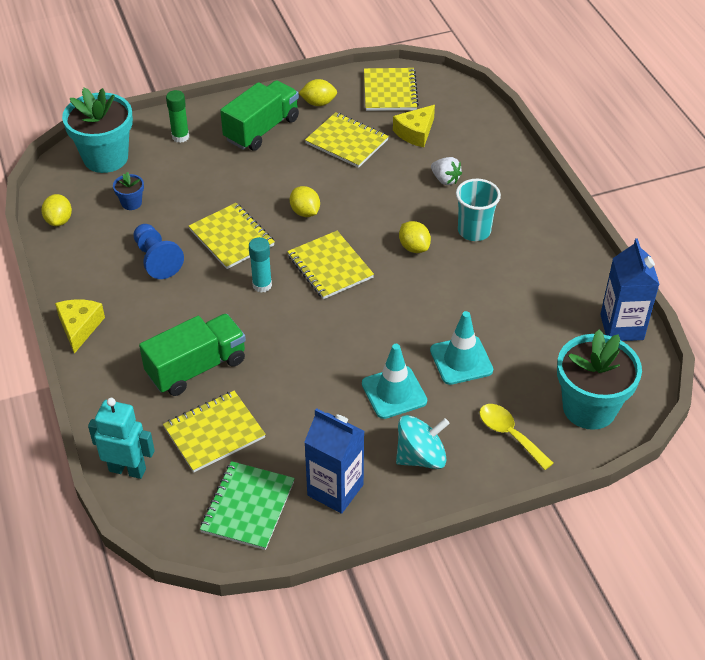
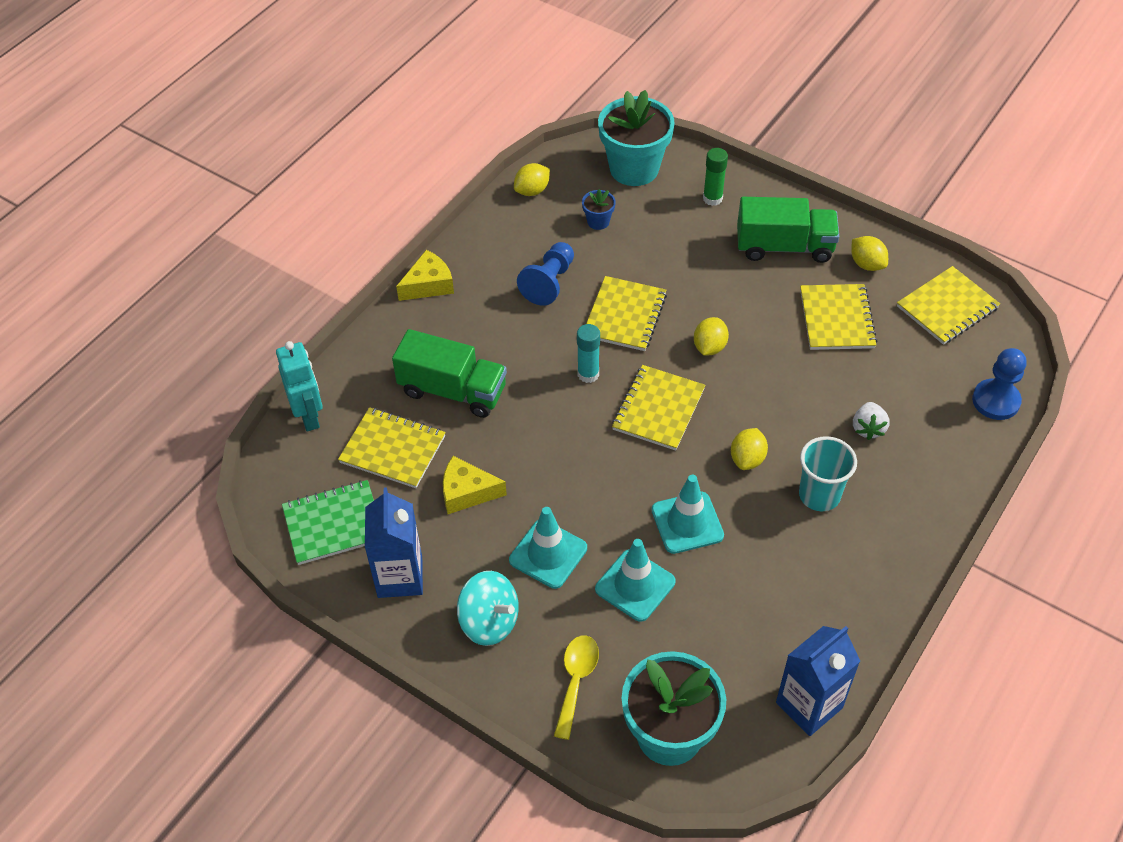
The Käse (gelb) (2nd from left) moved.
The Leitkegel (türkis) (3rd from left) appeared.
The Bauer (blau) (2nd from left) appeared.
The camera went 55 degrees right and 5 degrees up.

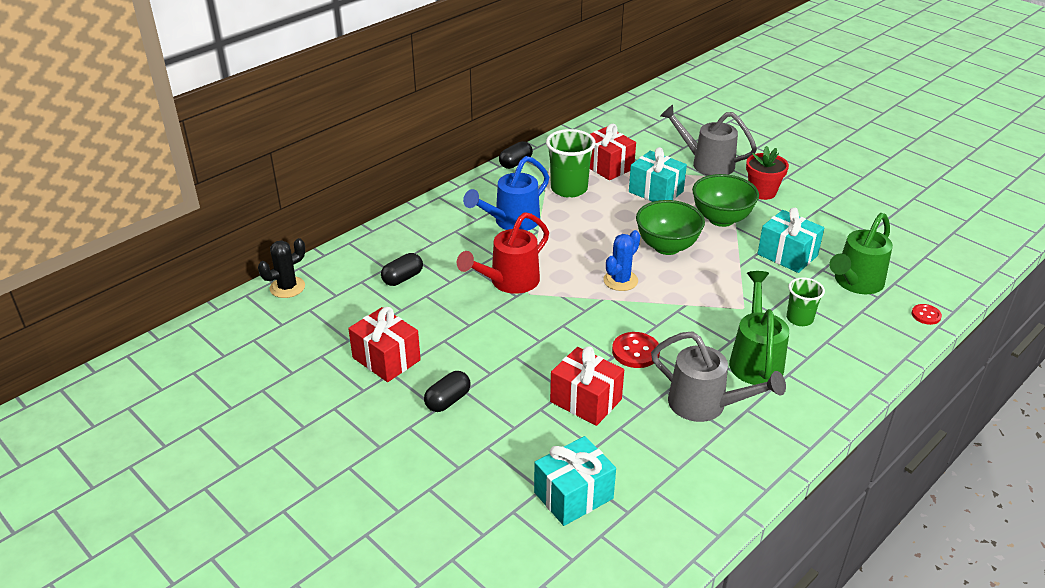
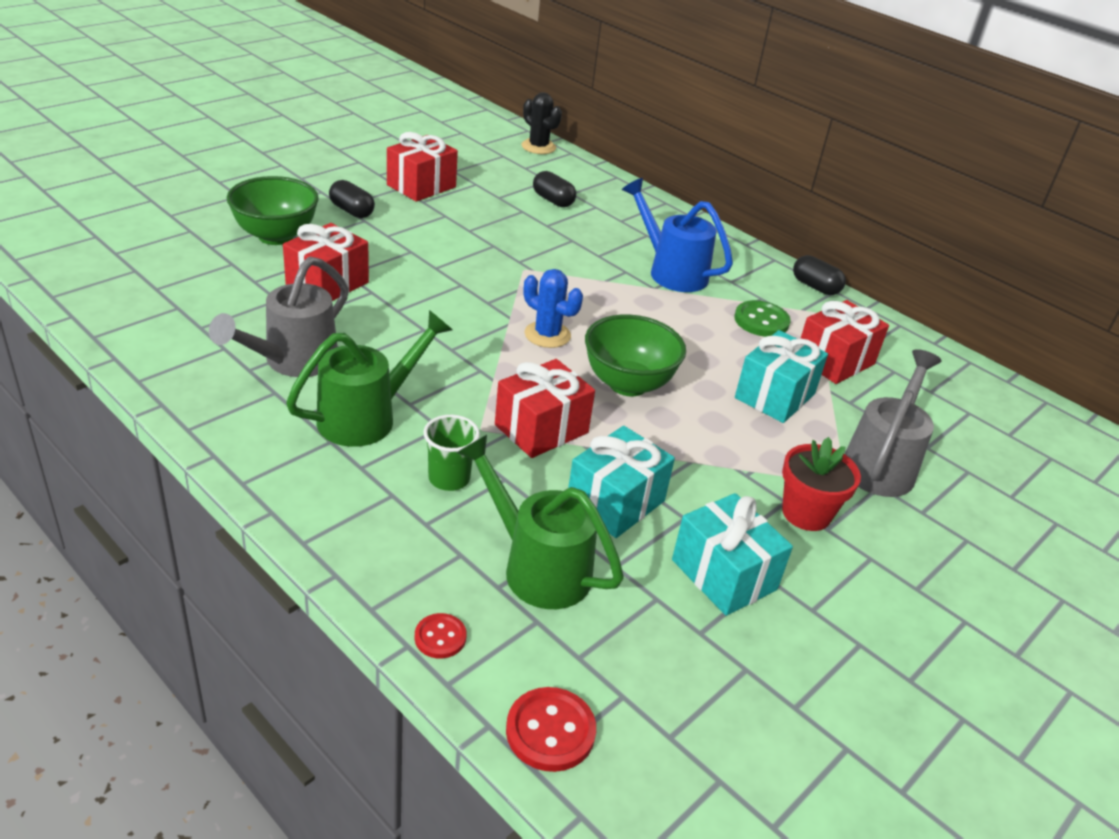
The Gießkanne (rot) disappeared.
The Geschenk (türkis) (1st from left in the first image) moved.
The Becher (grün) (1st from left) was replaced by the Knopf (grün).
The Knopf (rot) (1st from left in the first image) moved.
The Schüssel (grün) (2nd from left in the first image) moved.
The Gießkanne (grün) (1st from left) turned 45 degrees counterclockwise.
The Geschenk (rot) (3rd from left) appeared.
The camera went 85 degrees right and 0 degrees up.

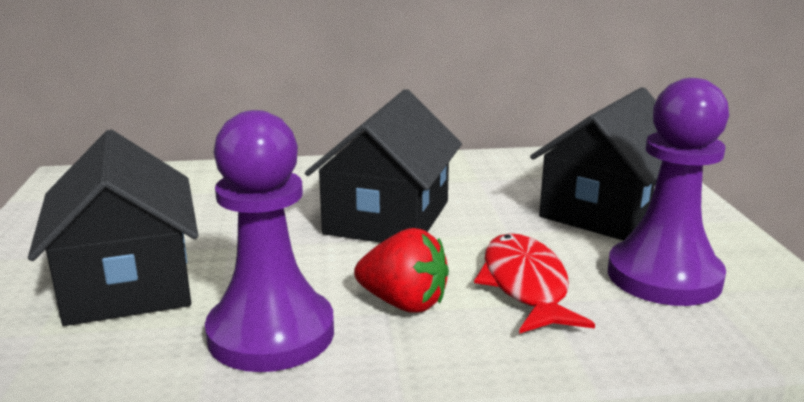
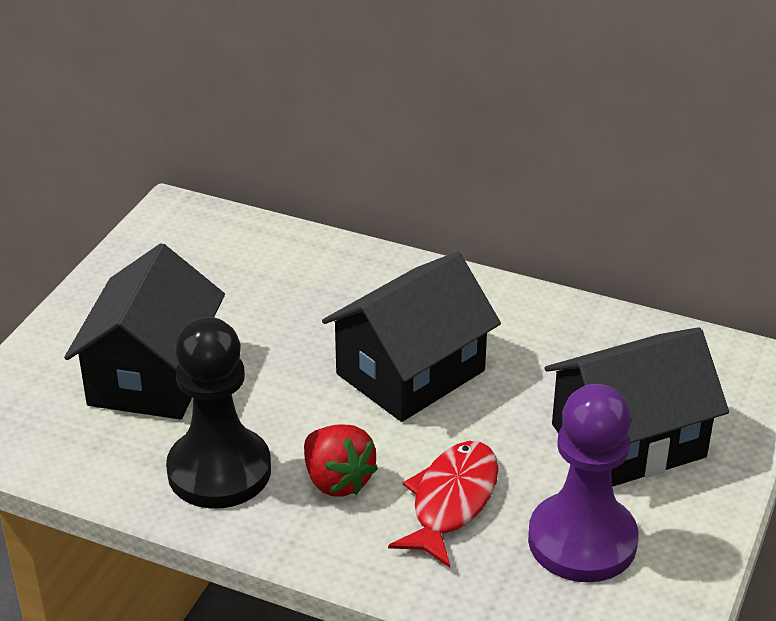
The Bauer (lila) (1st from left) became the Bauer (schwarz).
The camera went 30 degrees right and 15 degrees up.

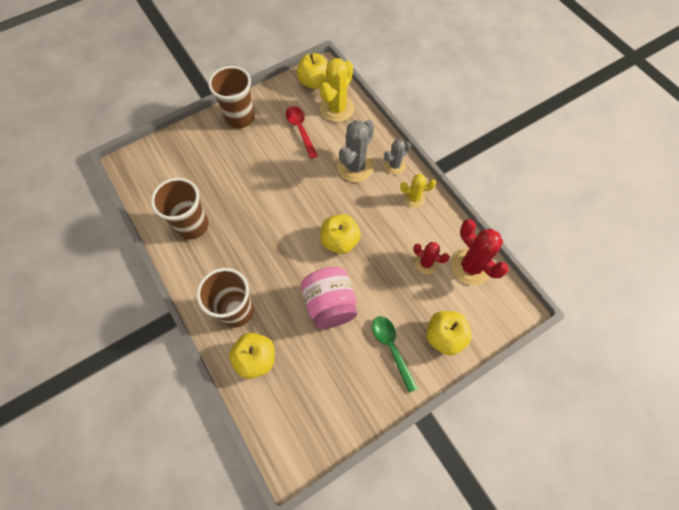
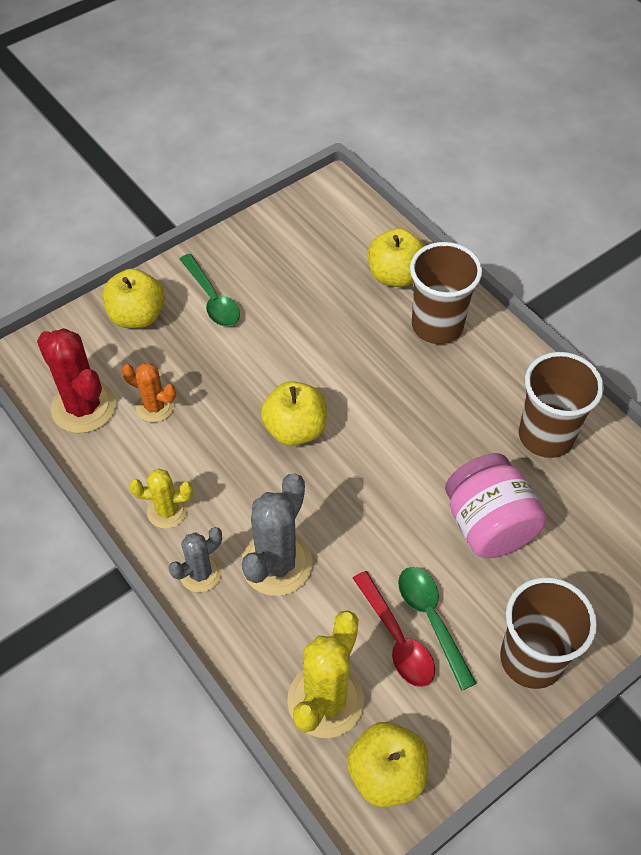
The Einmachglas (rosa) moved.
The Kaktus (rot) (1st from left) became the Kaktus (orange).
The Löffel (grün) (2nd from left) appeared.
The camera went 175 degrees right and 10 degrees down.

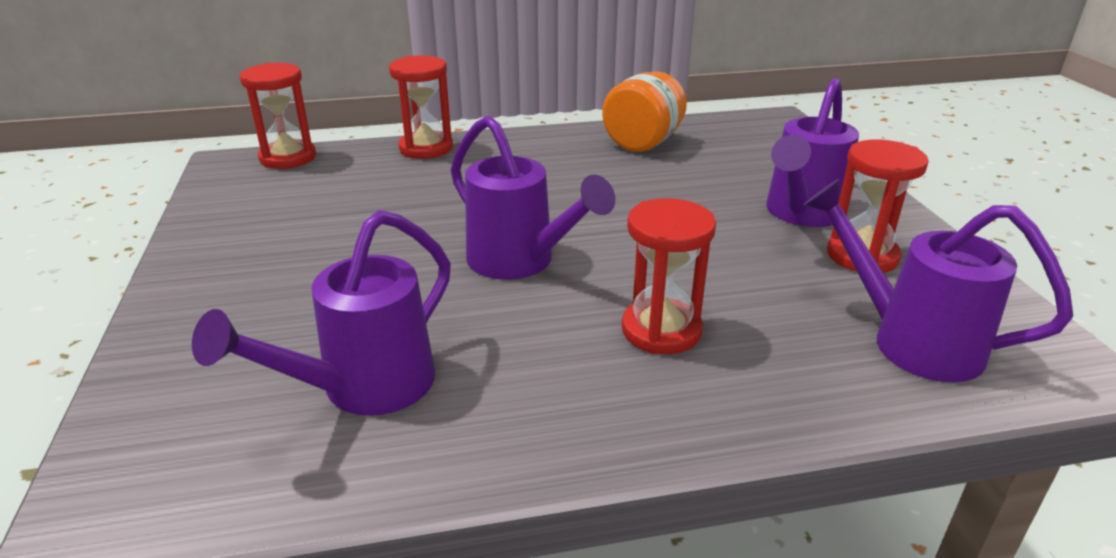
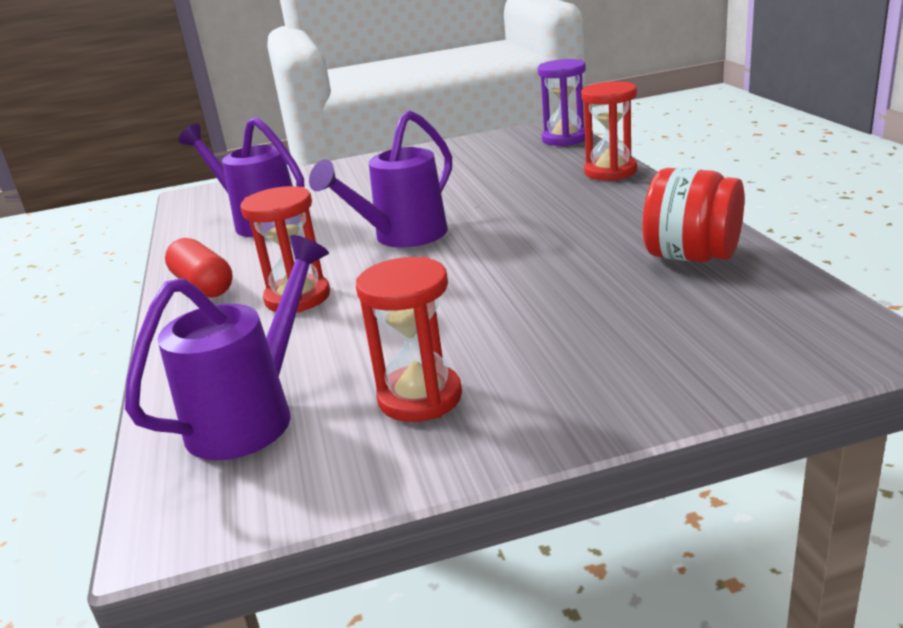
The Sanduhr (rot) (1st from left) became the Sanduhr (lila).
The Einmachglas (orange) became the Einmachglas (rot).
The Gießkanne (lila) (3rd from left) disappeared.
The Kapsel (rot) appeared.
The camera went 90 degrees right and 5 degrees down.

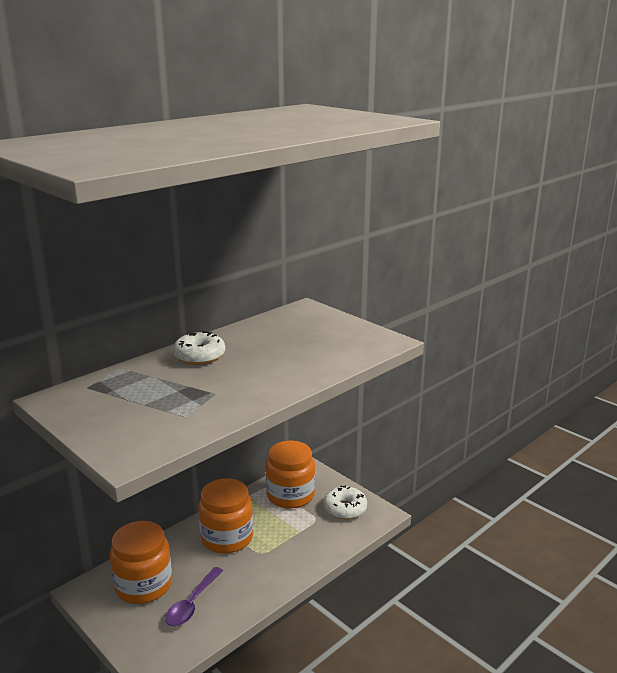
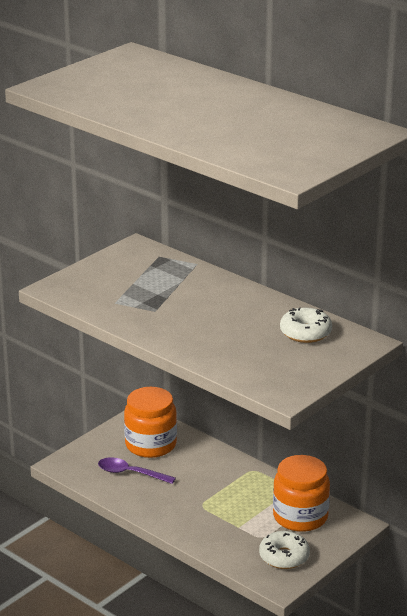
The Donut (weiß) (1st from left in the first image) moved.
The Einmachglas (orange) (2nd from left) disappeared.
The camera went 85 degrees right and 5 degrees up.

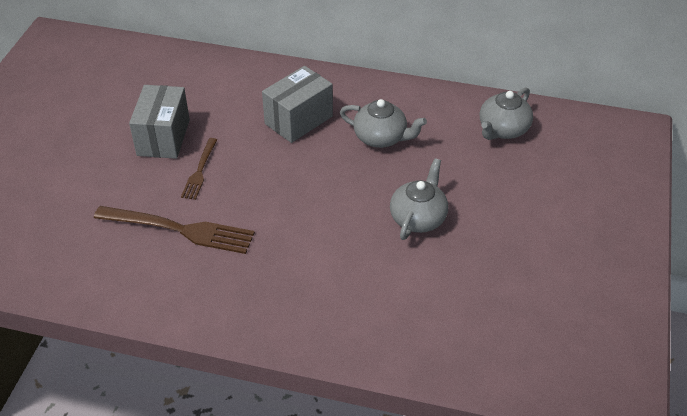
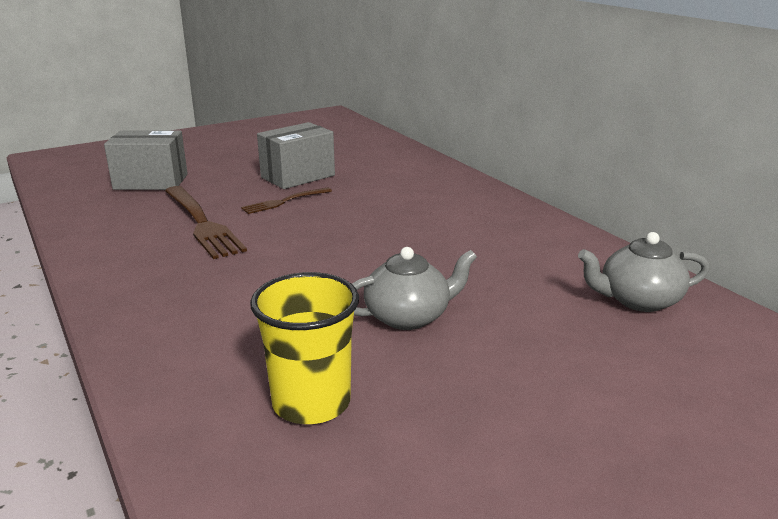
The Schachtel (grau) (2nd from left in the first image) moved.
The Teekanne (grau) (1st from left) disappeared.
The Becher (gelb) appeared.
The camera went 45 degrees right and 20 degrees down.

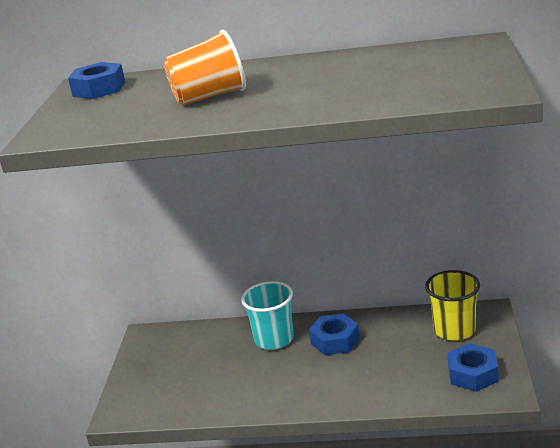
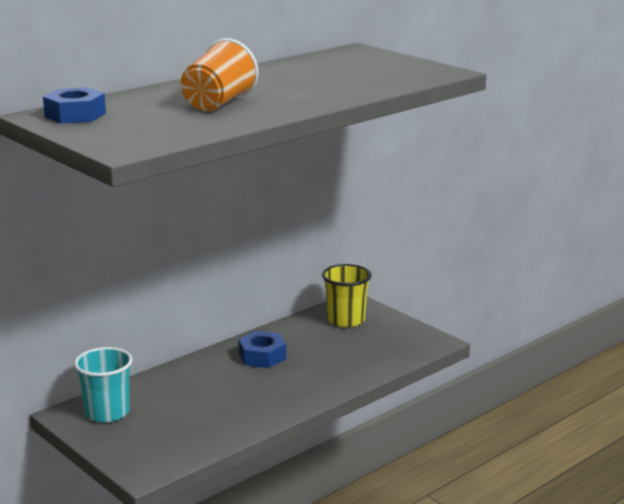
The Becher (türkis) moved.
The Sechskantmutter (blau) (3rd from left) disappeared.
The camera went 50 degrees left and 5 degrees down.

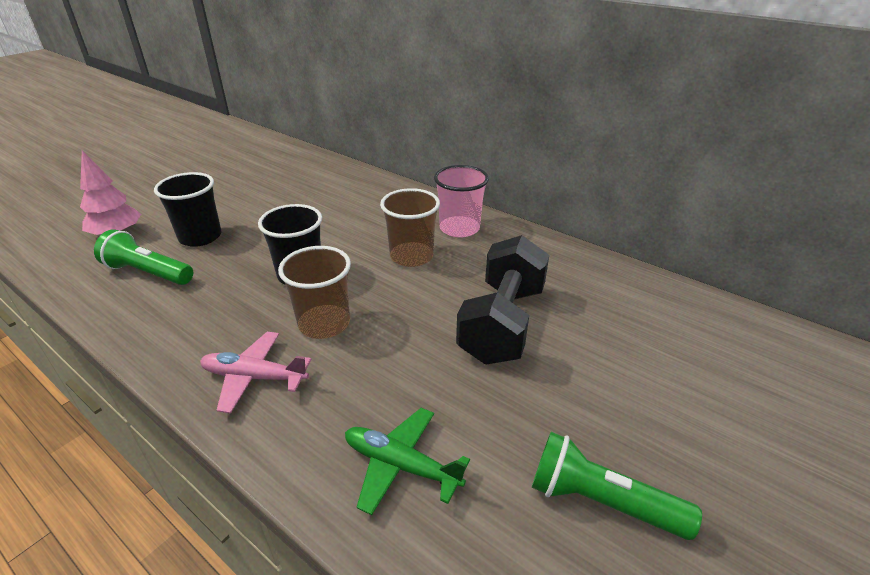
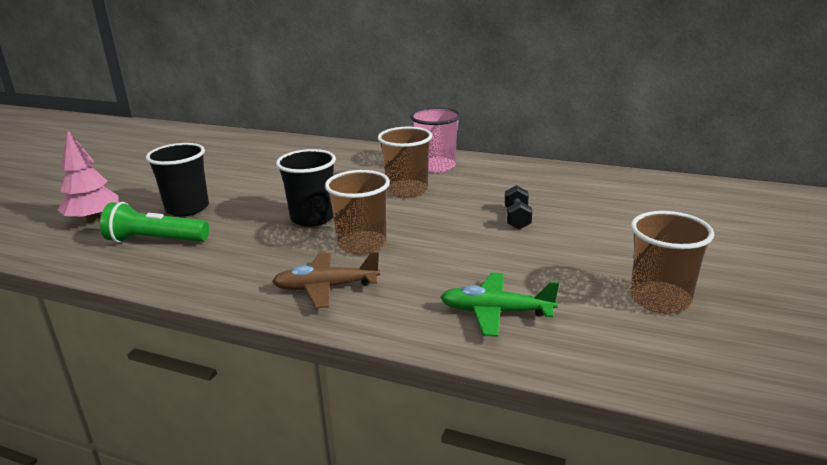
The Flugzeug (rosa) became the Flugzeug (braun).
The Hantel (schwarz) changed to 0.43 times the size.
The Taschenlampe (grün) (2nd from left) was replaced by the Becher (braun) (3rd from left).
The camera went 15 degrees left and 10 degrees down.

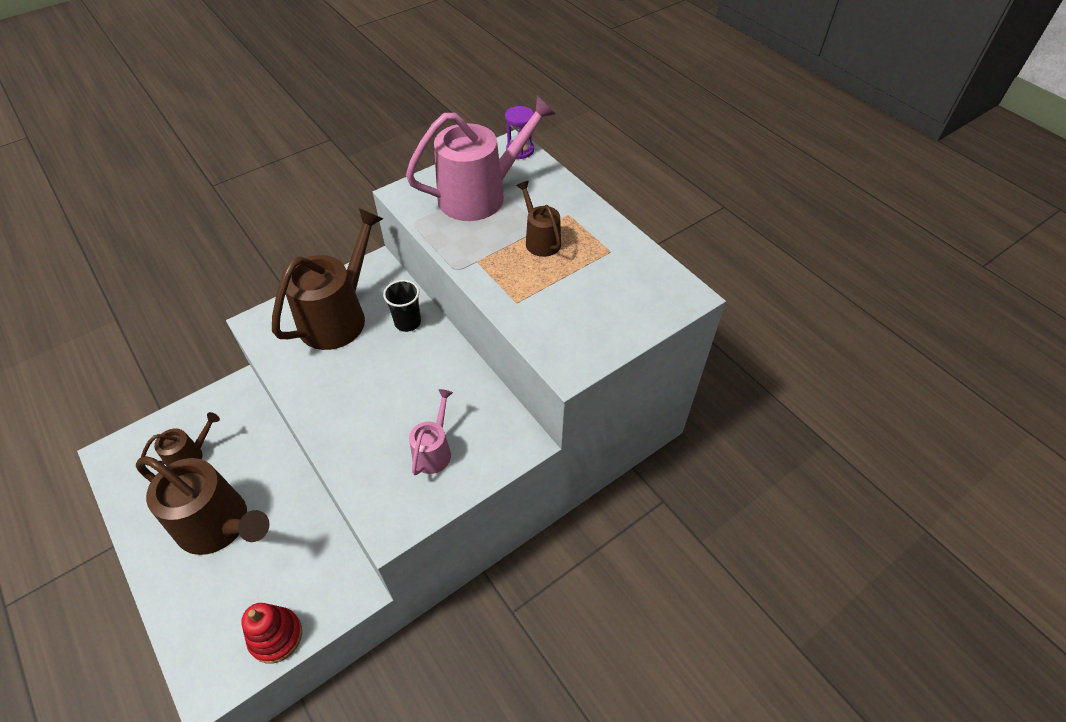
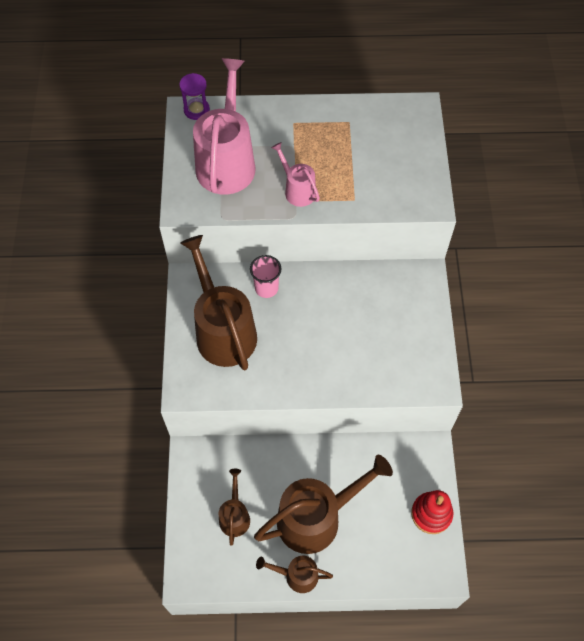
The Becher (schwarz) became the Becher (rosa).
The Gießkanne (rosa) (1st from left in the first image) moved.
The Gießkanne (braun) (4th from left in the first image) moved.
The camera went 55 degrees left and 10 degrees up.

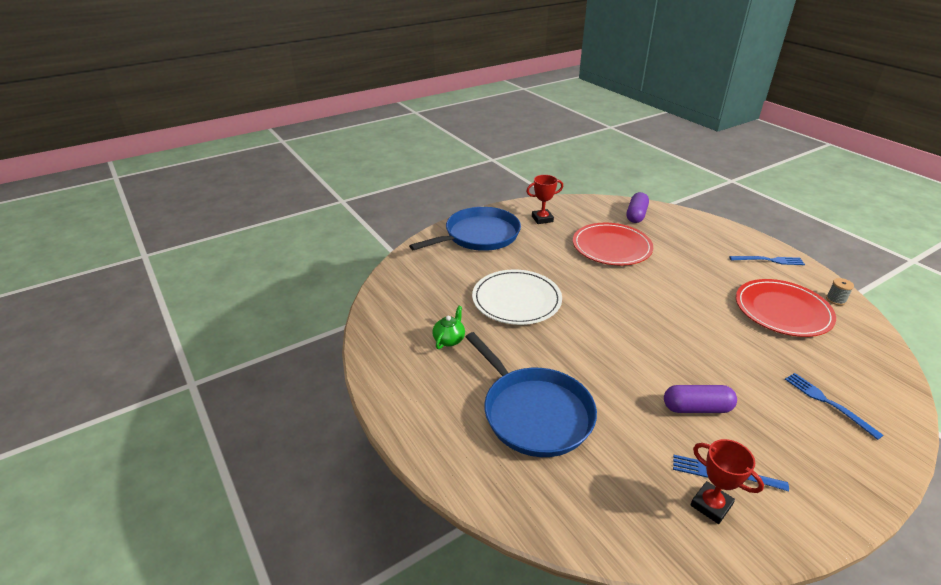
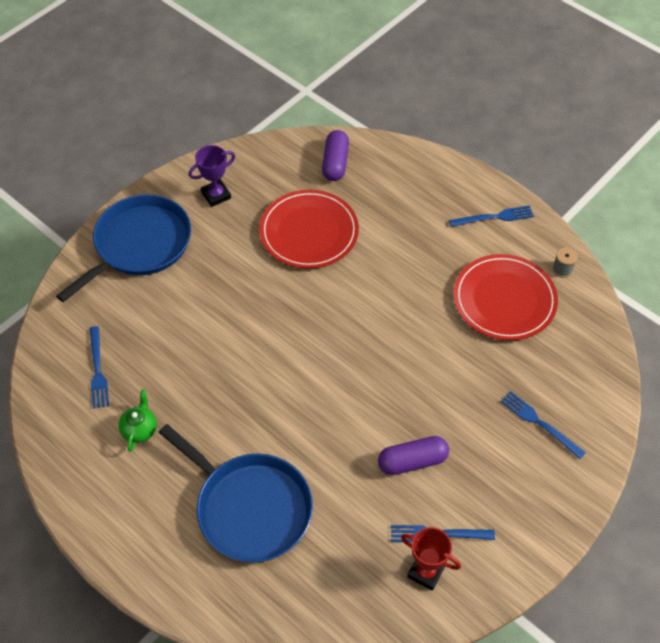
The Teller (weiß) disappeared.
The Pokal (rot) (1st from left) became the Pokal (lila).
The Gabel (blau) (1st from left) appeared.
The camera went 15 degrees left and 20 degrees up.

